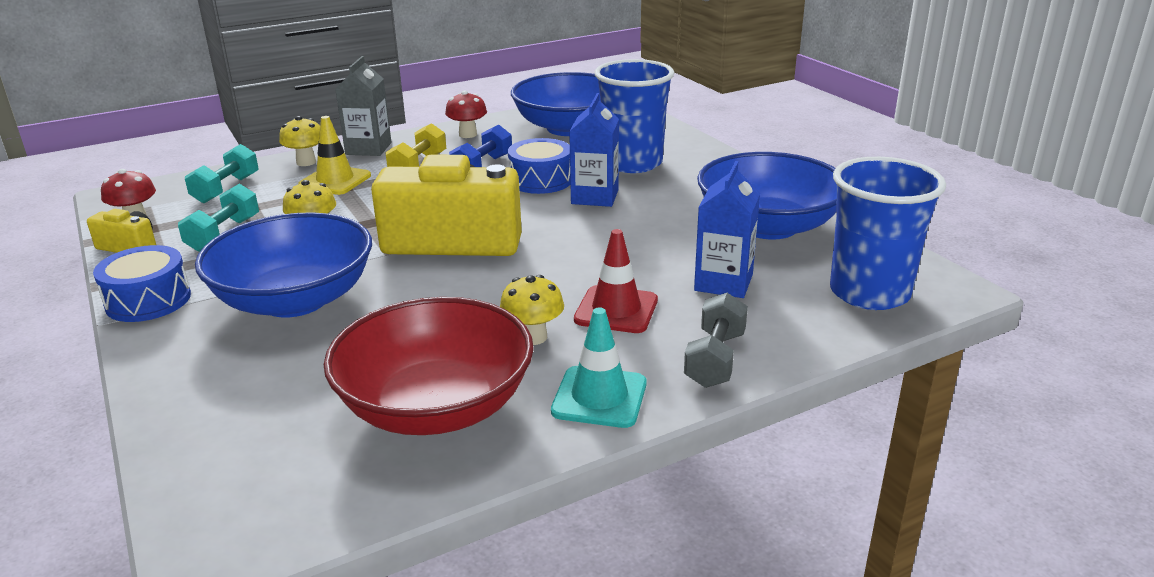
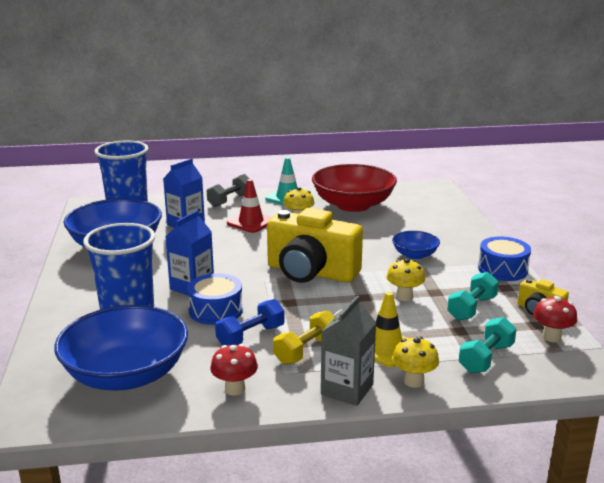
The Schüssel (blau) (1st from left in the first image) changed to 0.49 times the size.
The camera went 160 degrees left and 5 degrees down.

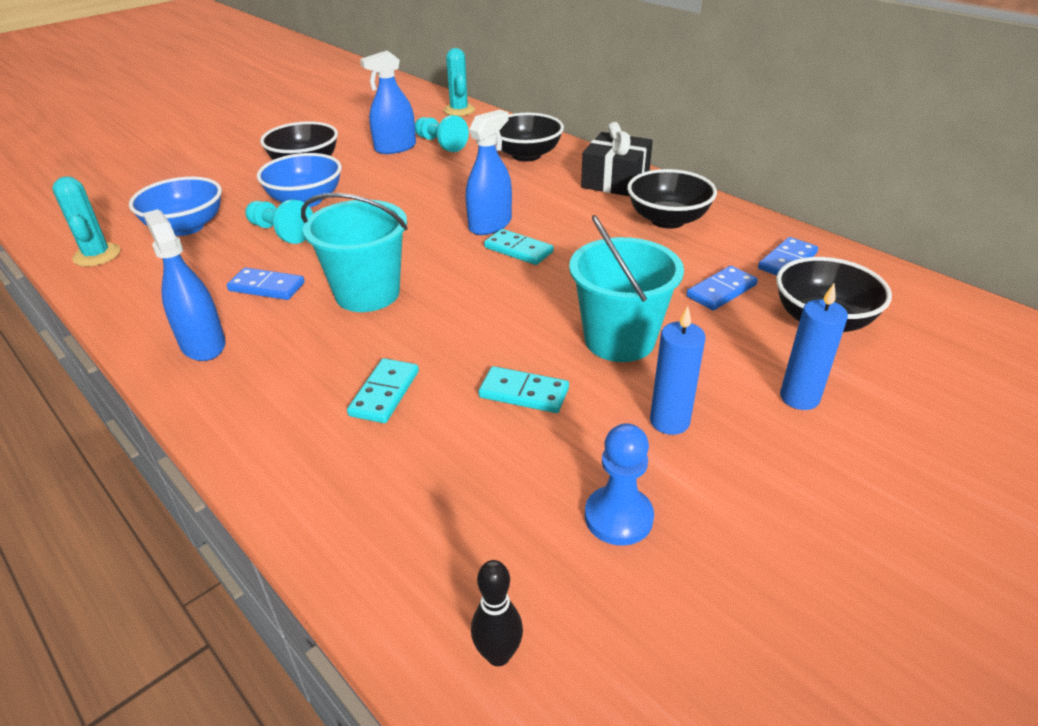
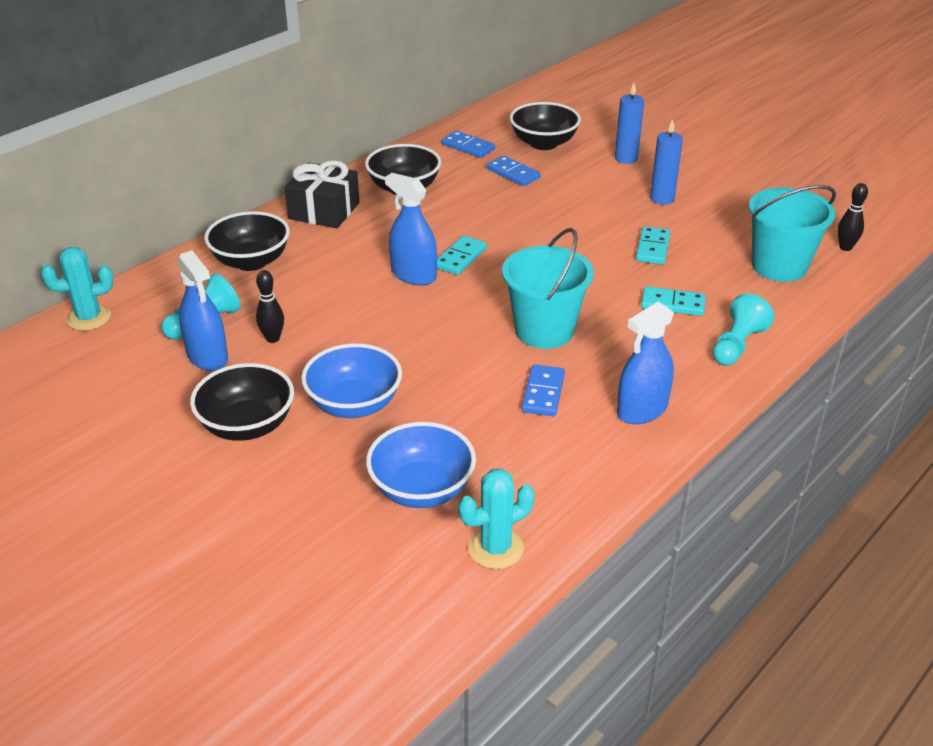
The Bauer (türkis) (1st from left in the first image) moved.
The Eimer (türkis) (2nd from left) moved.
The Bauer (blau) disappeared.
The Bowlingkegel (schwarz) (1st from left) appeared.
The camera went 95 degrees left and 0 degrees up.

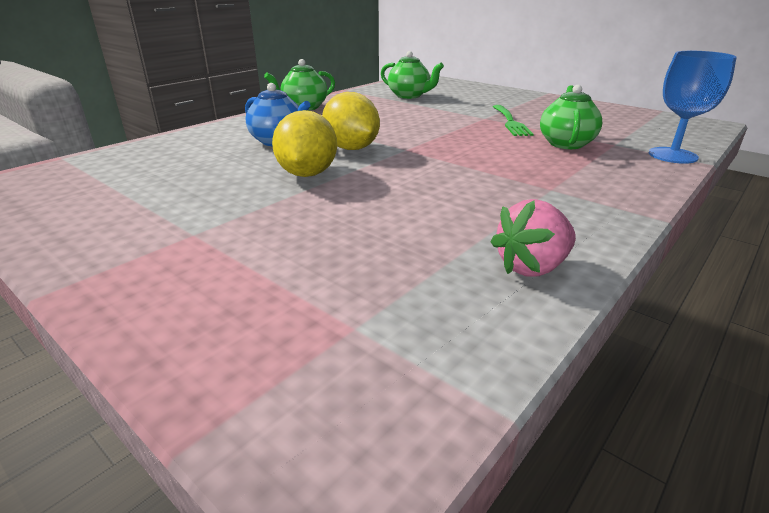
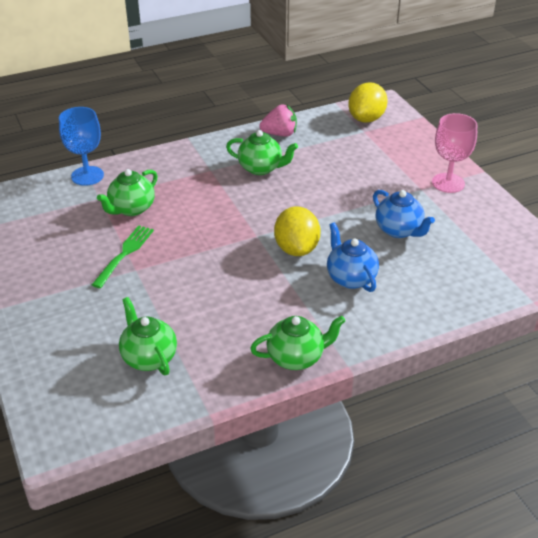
The Zitrone (gelb) (1st from left in the first image) moved.
The Teekanne (grün) (3rd from left) appeared.
The Teekanne (blau) (2nd from left) appeared.
The Kelch (rosa) appeared.
The camera went 155 degrees left and 10 degrees up.

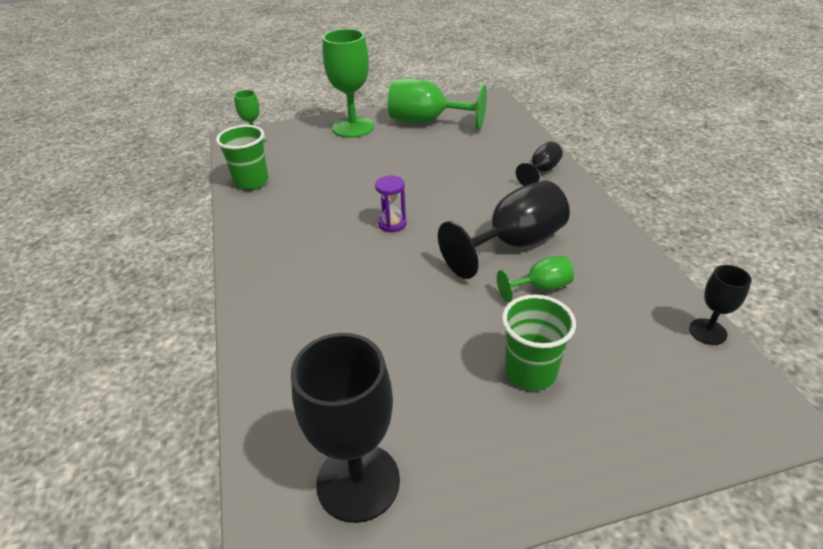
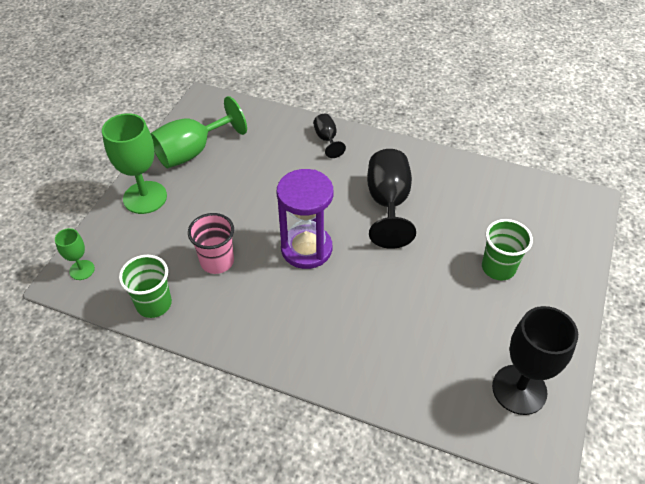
The Sanduhr (lila) changed to 2.12 times the size.
The Kelch (grün) (4th from left) disappeared.
The Kelch (schwarz) (4th from left) disappeared.
The Becher (rosa) appeared.
The camera went 55 degrees left and 10 degrees up.

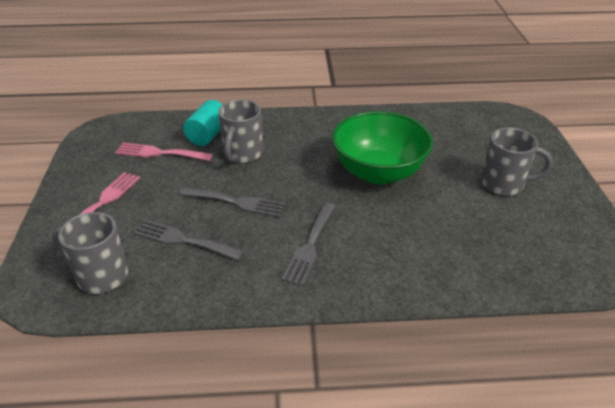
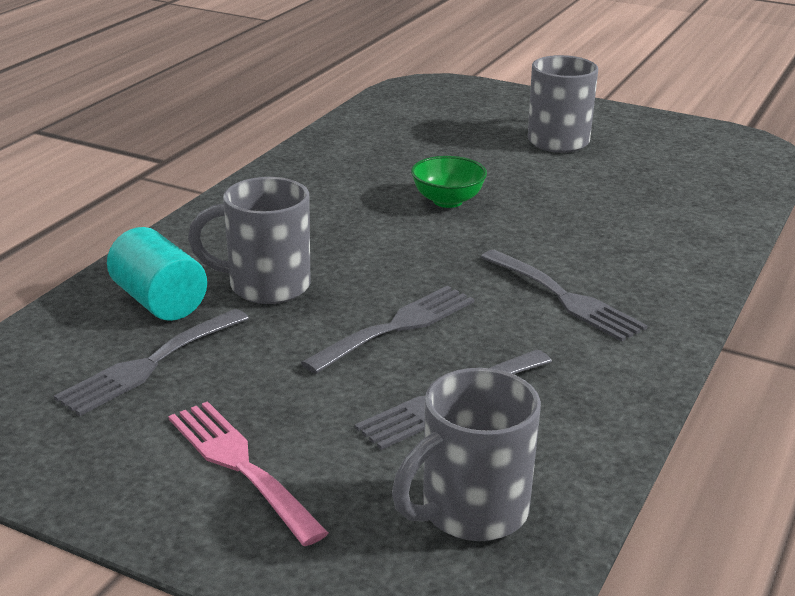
The Gabel (rosa) (2nd from left) became the Gabel (grau) (1st from left).
The Tasse (grau) (2nd from left in the first image) turned 135 degrees clockwise.
The Schüssel (grün) changed to 0.46 times the size.
The camera went 60 degrees left and 10 degrees down.

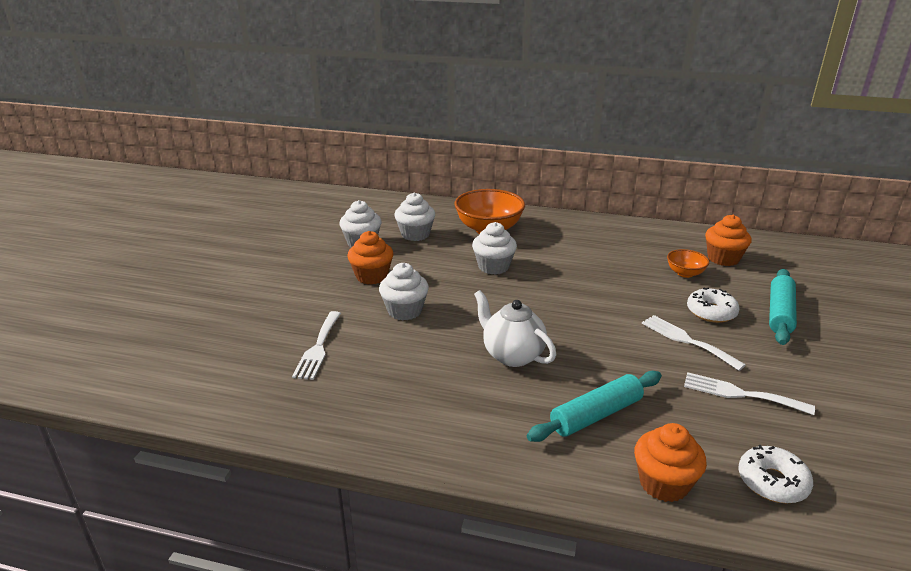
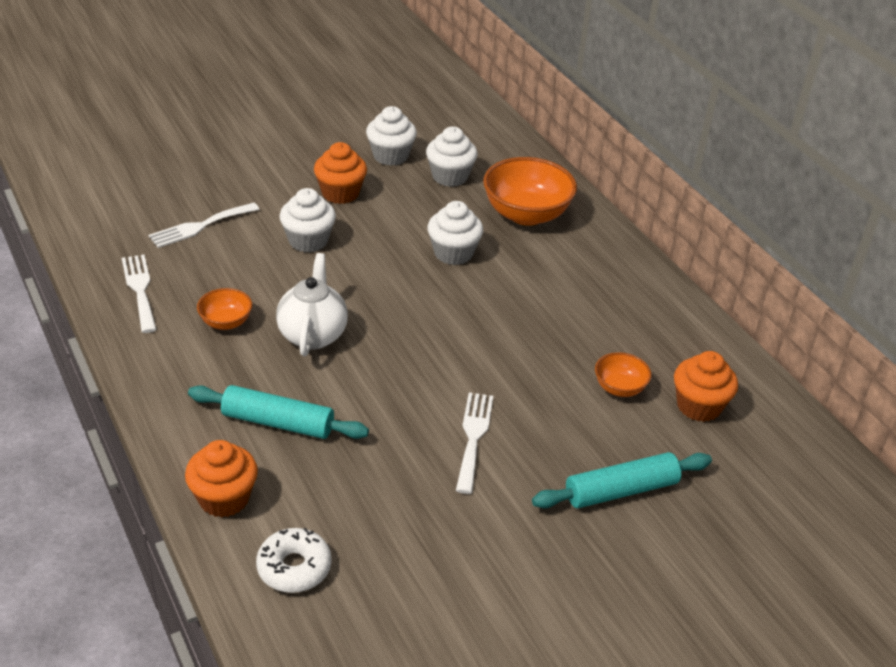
The Gabel (weiß) (3rd from left in the first image) moved.
The Donut (weiß) (1st from left) disappeared.
The Schüssel (orange) (1st from left) appeared.
The camera went 45 degrees right and 10 degrees up.

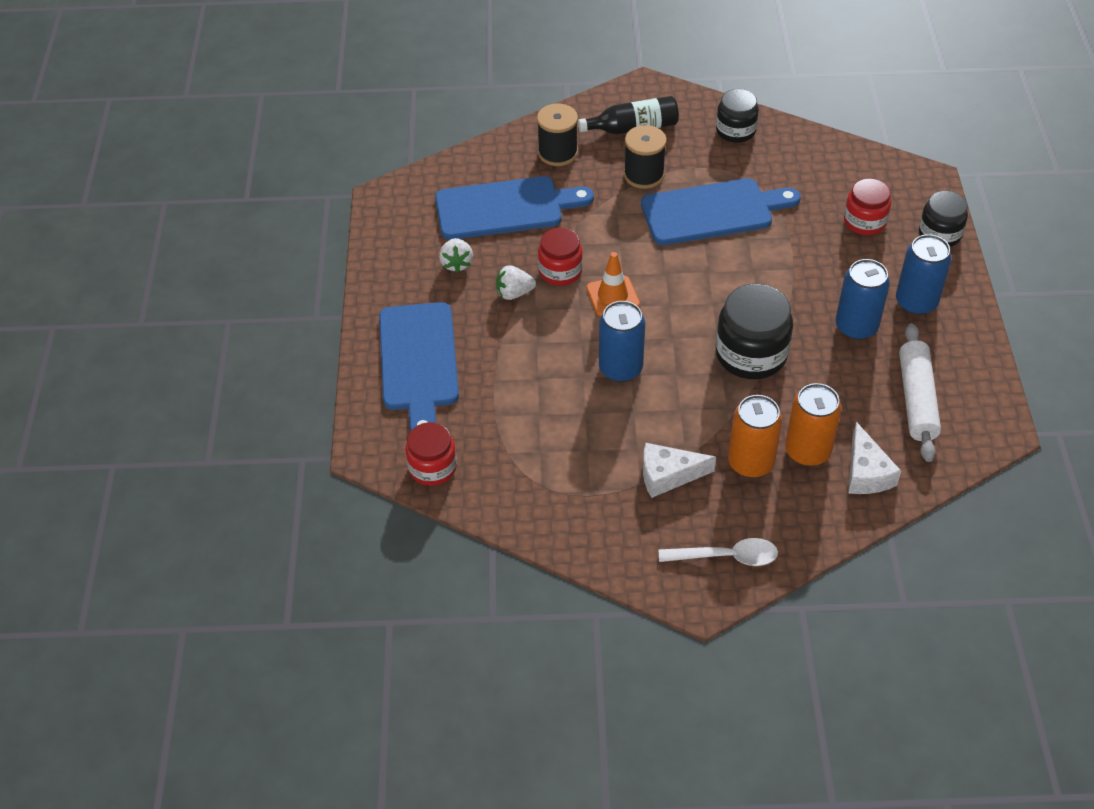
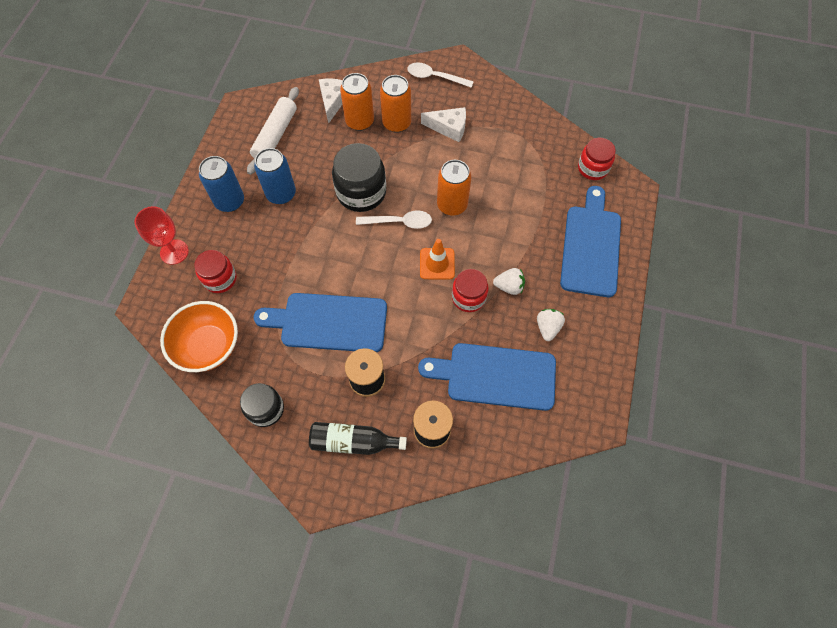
The Dose (blau) (1st from left) became the Dose (orange) (3rd from left).
The Einmachglas (schwarz) (3rd from left) was replaced by the Kelch (rot).
The Schüssel (orange) appeared.
The Löffel (weiß) (1st from left) appeared.
The camera went 165 degrees left and 15 degrees up.

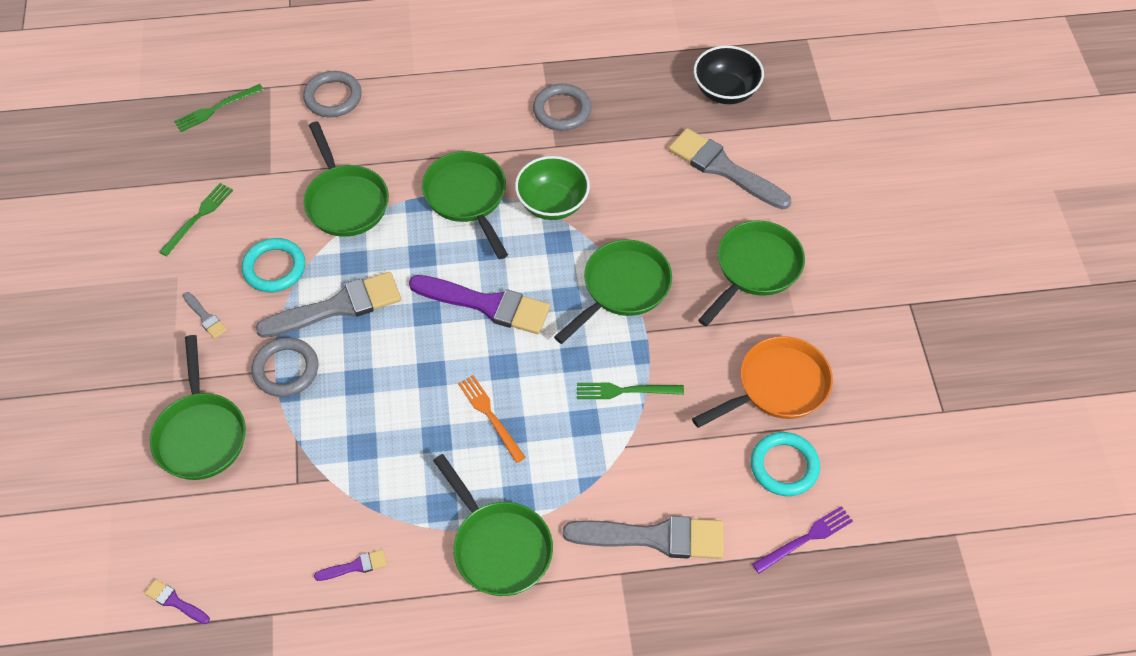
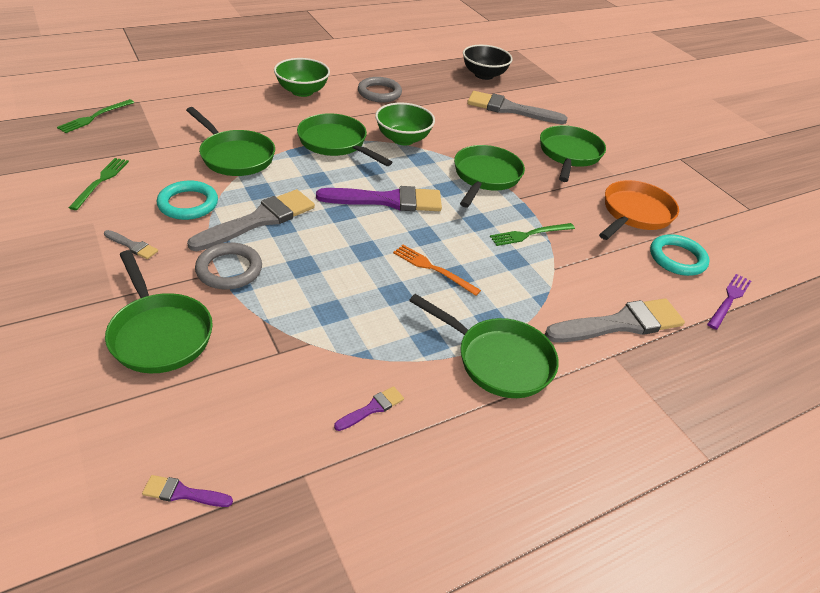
The Ring (grau) (2nd from left) disappeared.
The Schüssel (grün) (1st from left) appeared.
The camera went 25 degrees left and 15 degrees down.

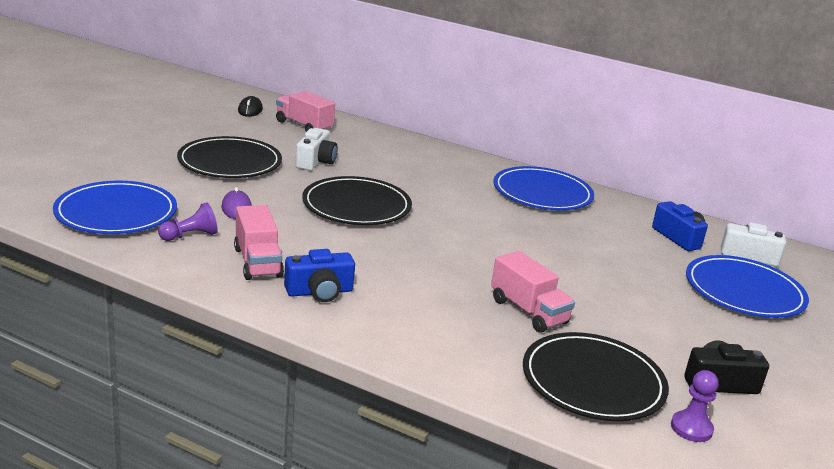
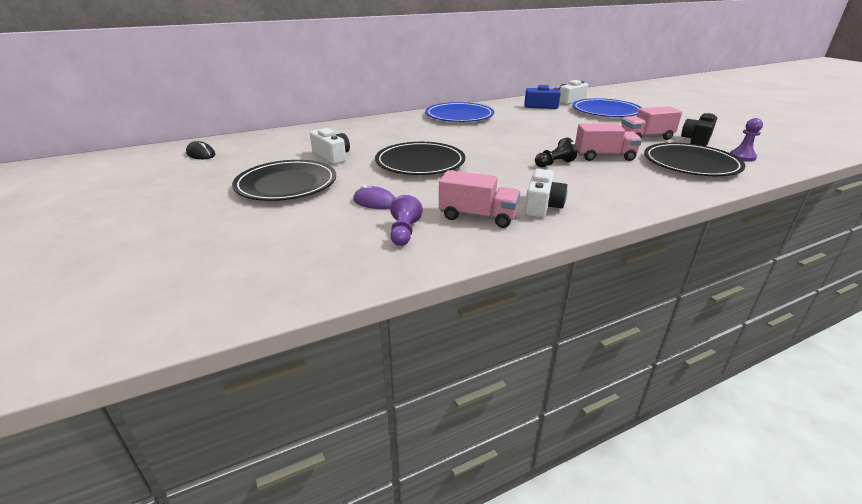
The Teller (blau) (1st from left) disappeared.
The Lastwagen (rosa) (2nd from left in the first image) moved.
The Kamera (blau) (1st from left) became the Kamera (weiß) (2nd from left).
The Bauer (schwarz) appeared.
The camera went 50 degrees left and 5 degrees up.

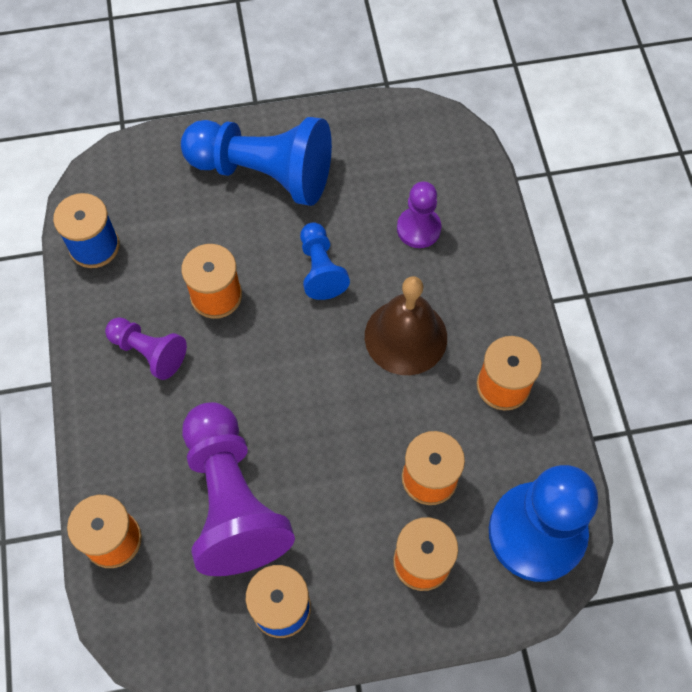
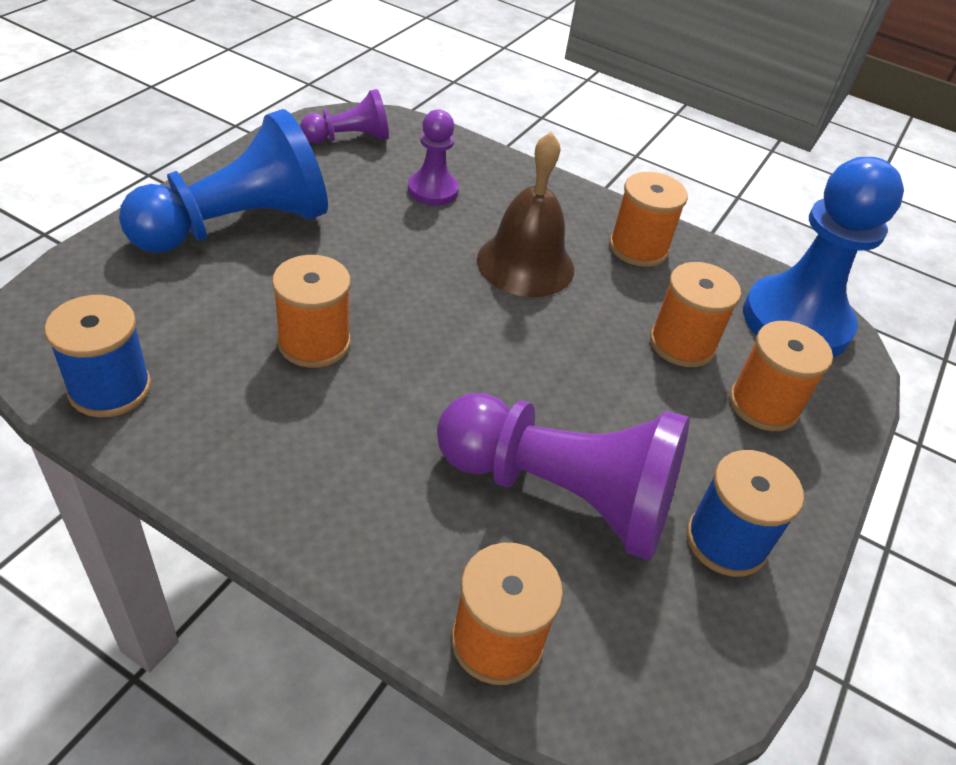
The Bauer (lila) (1st from left) moved.
The Bauer (blau) (2nd from left) disappeared.
The camera went 55 degrees left and 20 degrees down.

